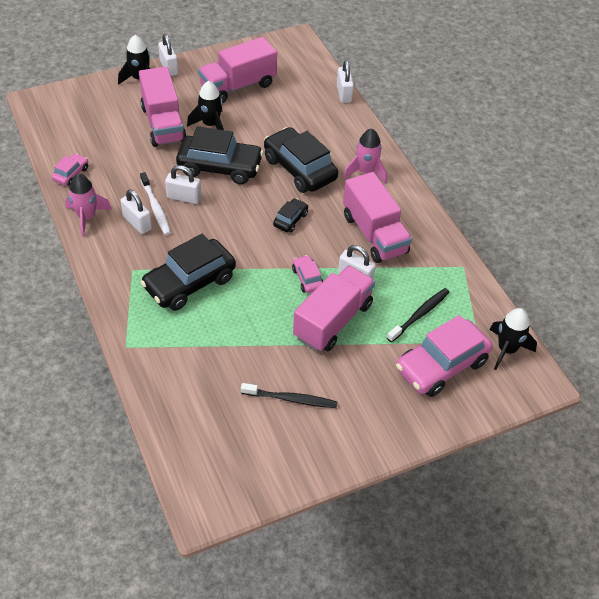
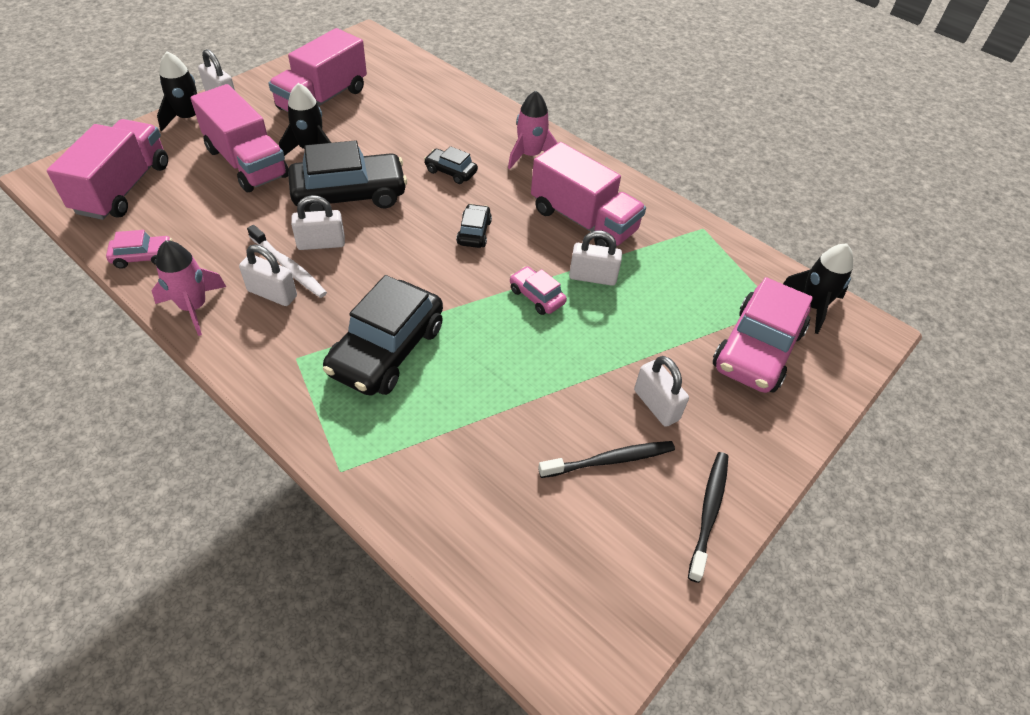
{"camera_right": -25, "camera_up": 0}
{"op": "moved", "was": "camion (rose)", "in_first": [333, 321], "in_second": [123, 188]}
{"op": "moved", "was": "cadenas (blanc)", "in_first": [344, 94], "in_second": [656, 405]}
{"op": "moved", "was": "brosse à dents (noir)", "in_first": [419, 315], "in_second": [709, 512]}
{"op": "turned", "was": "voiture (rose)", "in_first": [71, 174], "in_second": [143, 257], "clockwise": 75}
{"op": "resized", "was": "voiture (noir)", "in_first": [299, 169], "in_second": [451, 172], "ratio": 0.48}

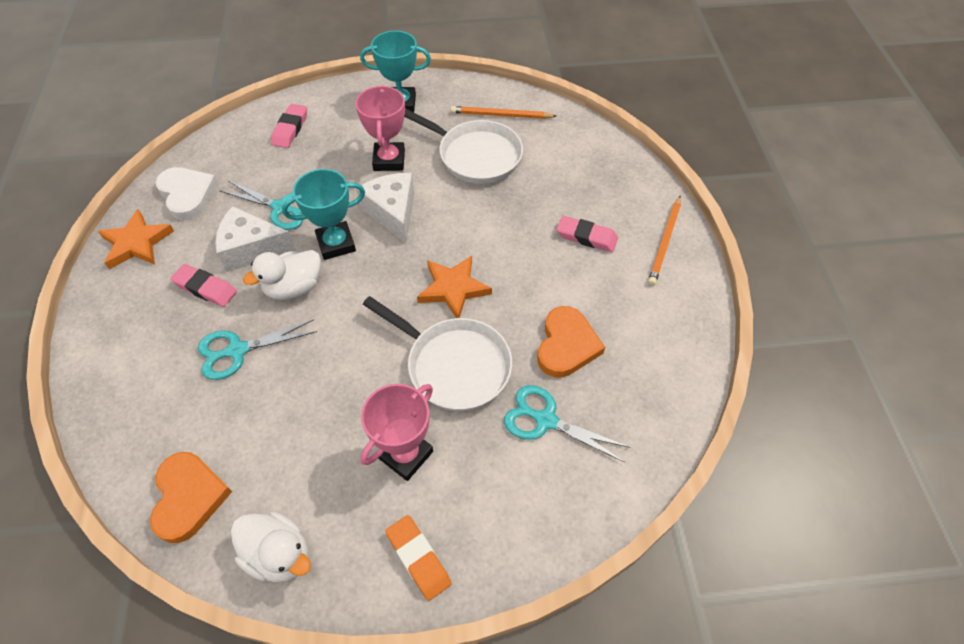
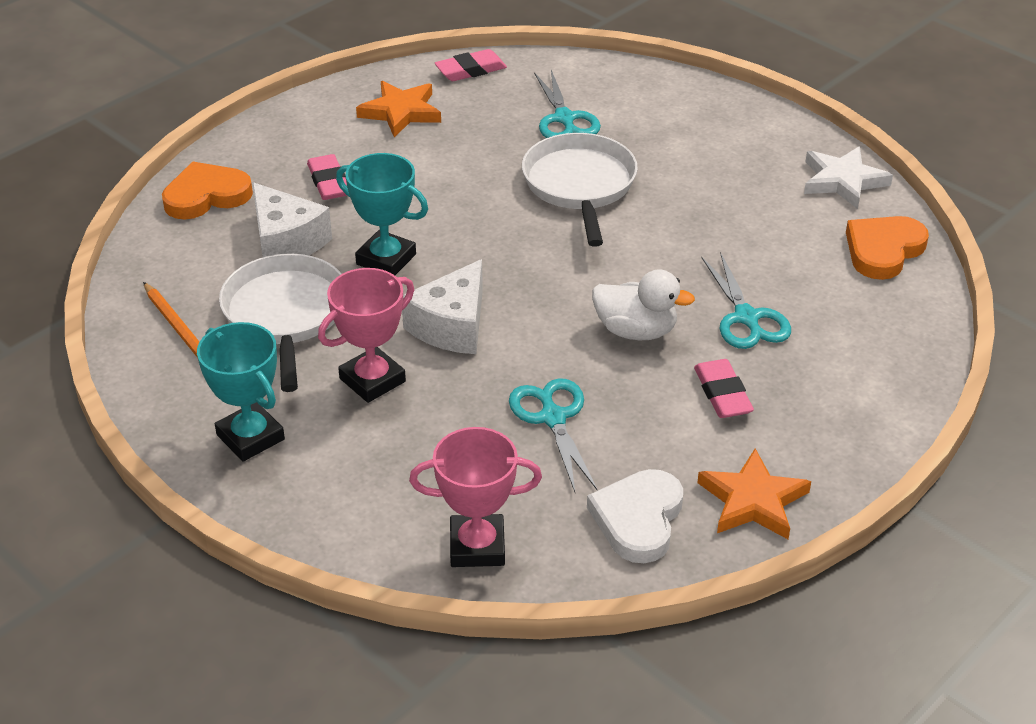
{"camera_right": -130, "camera_up": -15}
{"op": "removed", "was": "gomme (orange)", "in_first": [418, 558]}
{"op": "removed", "was": "crayon (orange)", "in_first": [665, 242]}
{"op": "moved", "was": "fromage (blanc)", "in_first": [252, 249], "in_second": [286, 241]}
{"op": "moved", "was": "gomme (rose)", "in_first": [290, 129], "in_second": [470, 70]}
{"op": "moved", "was": "trophée (turquoise)", "in_first": [336, 244], "in_second": [386, 259]}
{"op": "moved", "was": "trophée (rose)", "in_first": [405, 454], "in_second": [477, 546]}
{"op": "moved", "was": "étoile (orange)", "in_first": [453, 288], "in_second": [401, 112]}
{"op": "moved", "was": "cœur (orange)", "in_first": [566, 345], "in_second": [206, 196]}
{"op": "replaced", "was": "canard (blanc)", "now": "étoile (blanc)", "in_first": [279, 554], "in_second": [843, 181]}
{"op": "turned", "was": "ciseaux (turquoise)", "in_first": [237, 351], "in_second": [746, 318], "clockwise": 45}

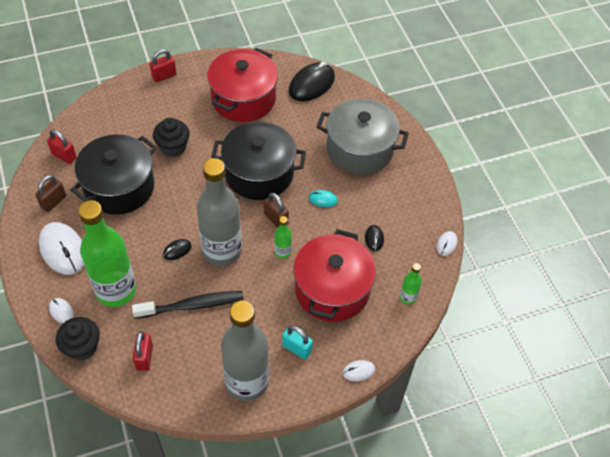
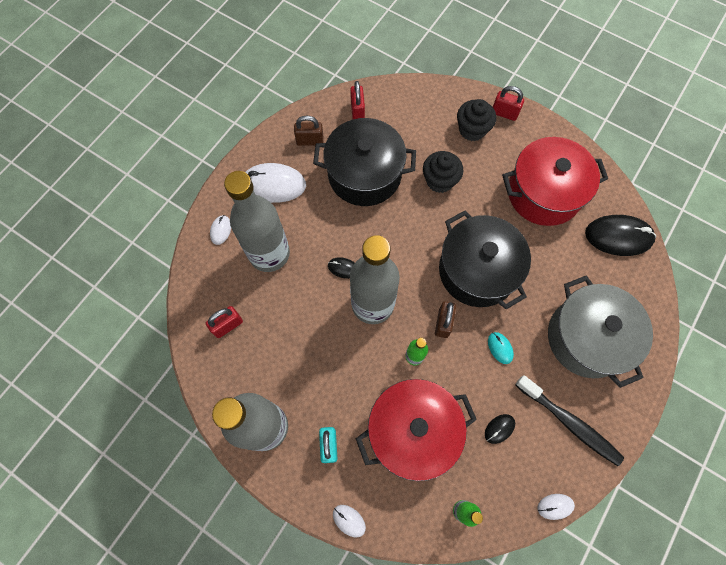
{"camera_right": 55, "camera_up": 15}
{"op": "moved", "was": "muffin (noir)", "in_first": [82, 347], "in_second": [472, 130]}
{"op": "moved", "was": "brosse à dents (noir)", "in_first": [192, 305], "in_second": [569, 423]}
{"op": "recoloured", "was": "bouteille (vert)", "now": "bouteille (gris)", "in_first": [116, 290], "in_second": [269, 254]}
{"op": "turned", "was": "souris (blanc)", "in_first": [63, 250], "in_second": [273, 184], "clockwise": 75}

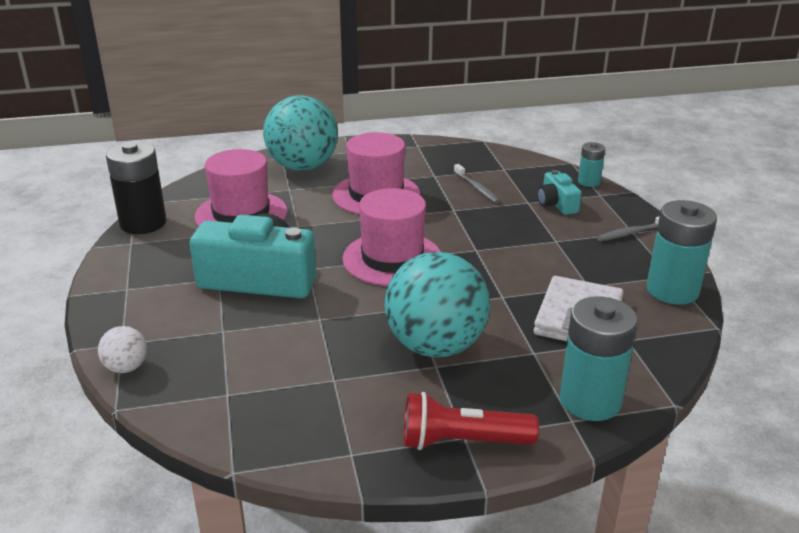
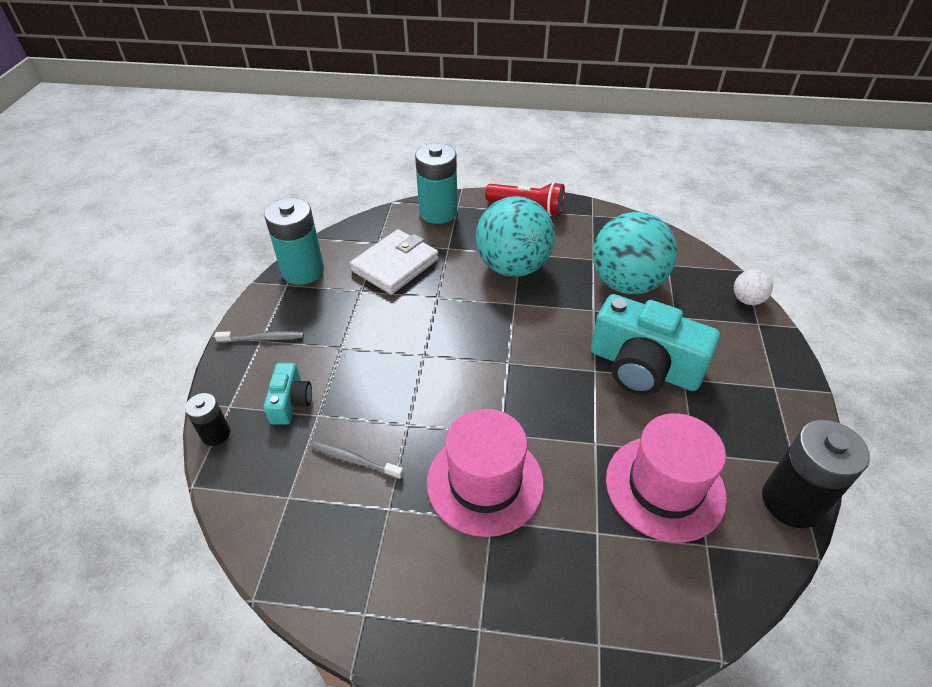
{"camera_right": -160, "camera_up": 15}
{"op": "removed", "was": "chapeau (rose)", "in_first": [392, 259]}
{"op": "moved", "was": "balle (turquoise)", "in_first": [303, 167], "in_second": [626, 284]}
{"op": "recoloured", "was": "pile (turquoise)", "now": "pile (noir)", "in_first": [589, 182], "in_second": [216, 434]}
{"op": "turned", "was": "brosse à dents (gris)", "in_first": [476, 188], "in_second": [354, 460], "clockwise": -60}

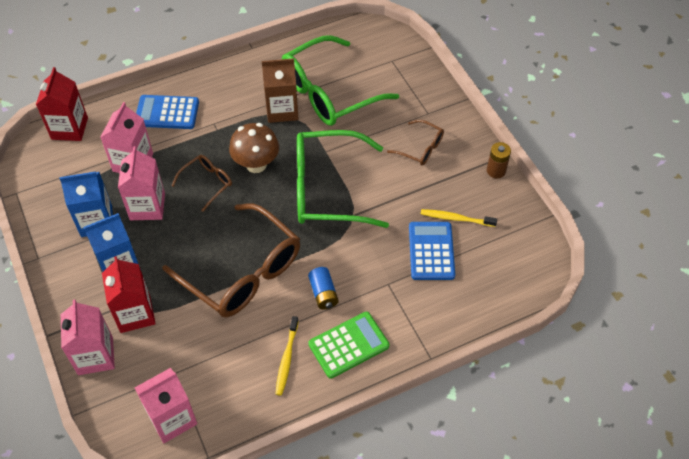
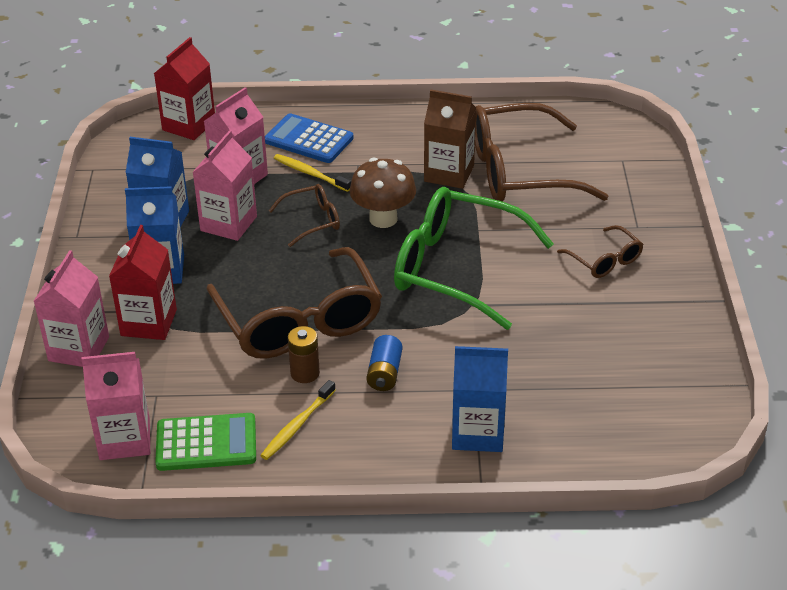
{"camera_right": 25, "camera_up": -15}
{"op": "removed", "was": "calculatrice (bleu)", "in_first": [431, 251]}
{"op": "added", "now": "brique de lait (bleu)", "in_second": [478, 432]}
{"op": "moved", "was": "calculatrice (vert)", "in_first": [348, 345], "in_second": [206, 443]}
{"op": "moved", "was": "brosse à dents (jaune)", "in_first": [456, 218], "in_second": [310, 173]}
{"op": "moved", "was": "pile (marron)", "in_first": [496, 171], "in_second": [305, 373]}
{"op": "recoloured", "was": "lunettes (vert)", "now": "lunettes (marron)", "in_first": [328, 93], "in_second": [519, 171]}

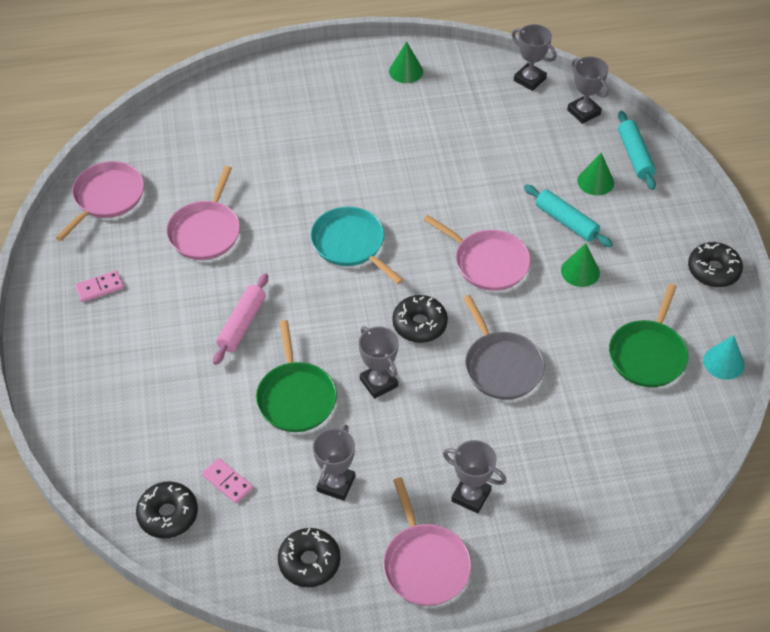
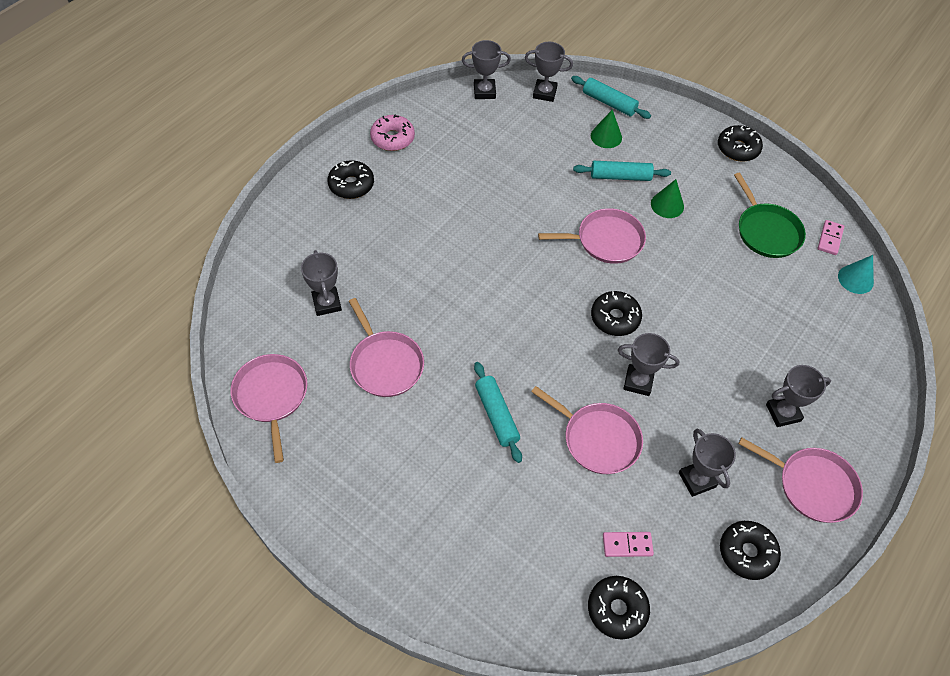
{"camera_right": -45, "camera_up": 5}
{"op": "removed", "was": "poêle (turquoise)", "in_first": [350, 244]}
{"op": "removed", "was": "poêle (gris)", "in_first": [501, 366]}
{"op": "added", "now": "trophée (gris)", "in_second": [327, 303]}
{"op": "added", "now": "beignet (noir)", "in_second": [351, 185]}
{"op": "moved", "was": "domino (rose)", "in_first": [99, 288], "in_second": [830, 239]}
{"op": "moved", "was": "cône (turquoise)", "in_first": [723, 362], "in_second": [855, 279]}
{"op": "replaced", "was": "cône (vert)", "now": "beignet (rose)", "in_first": [406, 71], "in_second": [392, 138]}
{"op": "recoloured", "was": "rouleau à pâtisserie (rose)", "now": "rouleau à pâtisserie (turquoise)", "in_first": [242, 324], "in_second": [496, 415]}
{"op": "recoloured", "was": "poêle (vert)", "now": "poêle (rose)", "in_first": [296, 397], "in_second": [598, 439]}

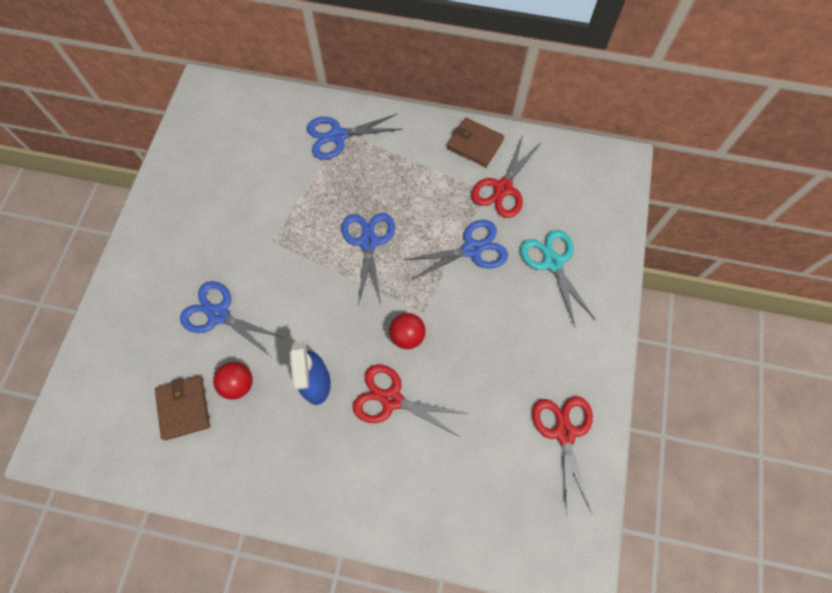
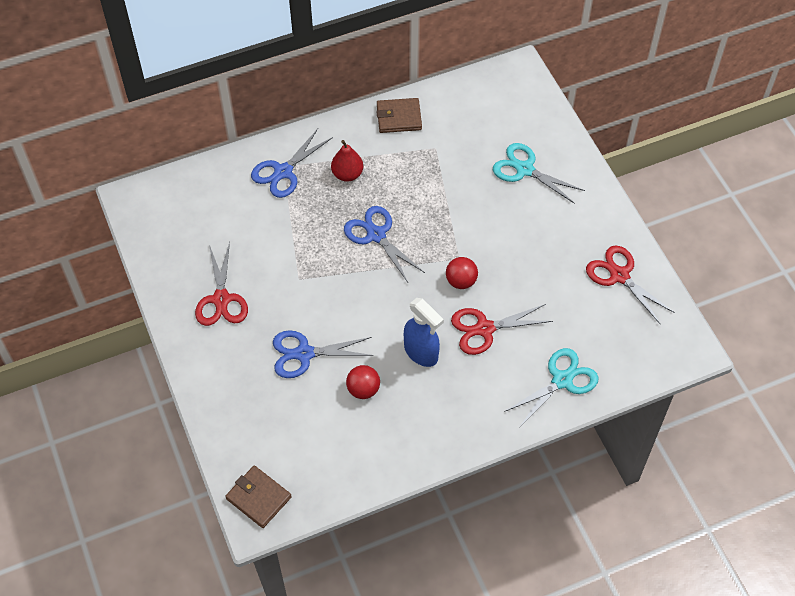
{"camera_right": -35, "camera_up": -10}
{"op": "removed", "was": "ciseaux (bleu)", "in_first": [472, 249]}
{"op": "added", "now": "poire (rouge)", "in_second": [347, 174]}
{"op": "added", "now": "ciseaux (turquoise)", "in_second": [562, 380]}
{"op": "moved", "was": "portefeuille (marron)", "in_first": [184, 408], "in_second": [258, 498]}
{"op": "moved", "was": "ciseaux (rouge)", "in_first": [503, 188], "in_second": [221, 299]}

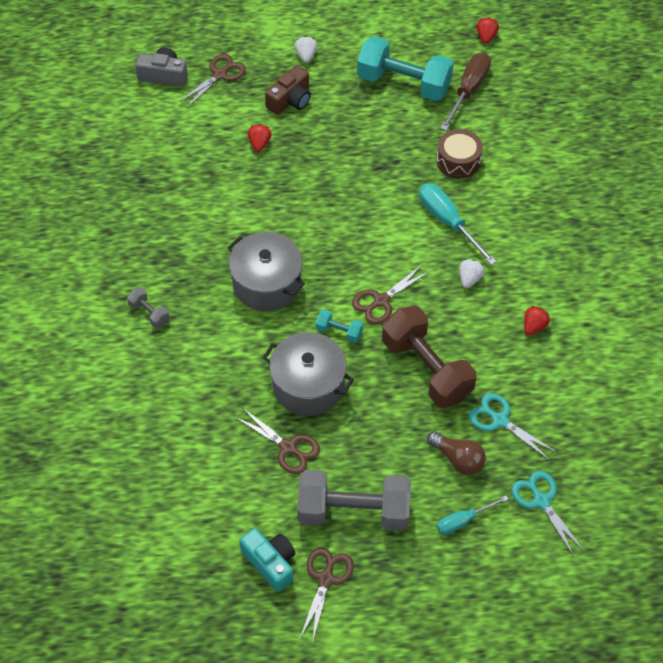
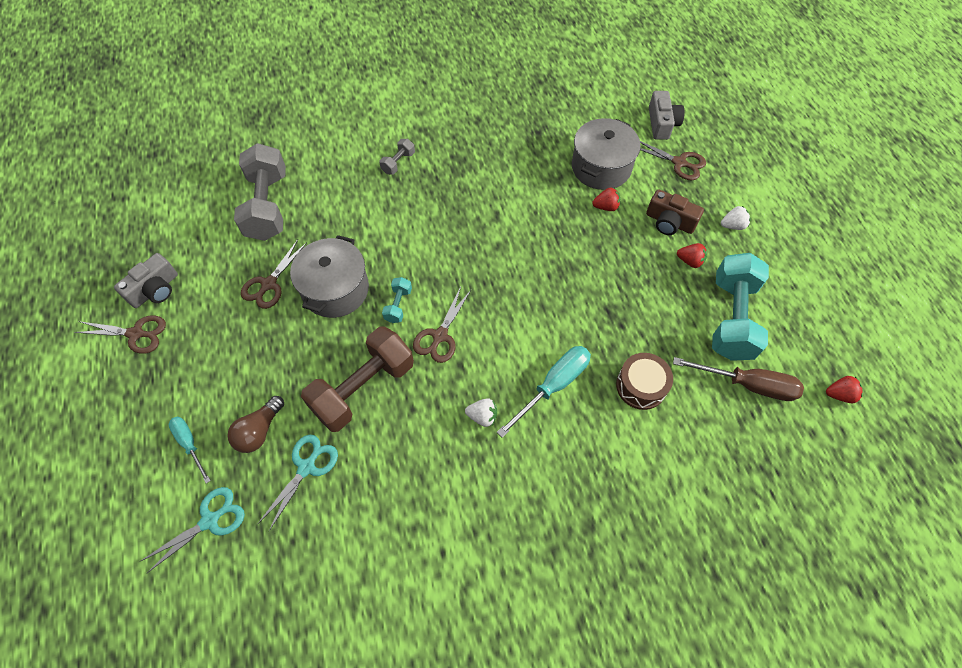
{"camera_right": 80, "camera_up": 5}
{"op": "moved", "was": "marmite (gris)", "in_first": [267, 284], "in_second": [601, 167]}
{"op": "moved", "was": "haltère (gris)", "in_first": [353, 512], "in_second": [267, 206]}
{"op": "moved", "was": "fraise (rouge)", "in_first": [534, 326], "in_second": [690, 261]}
{"op": "recoloured", "was": "appareil photo (turquoise)", "now": "appareil photo (gris)", "in_first": [270, 563], "in_second": [155, 289]}
{"op": "turned", "was": "ciseaux (marron)", "in_first": [381, 301], "in_second": [440, 336], "clockwise": -105}

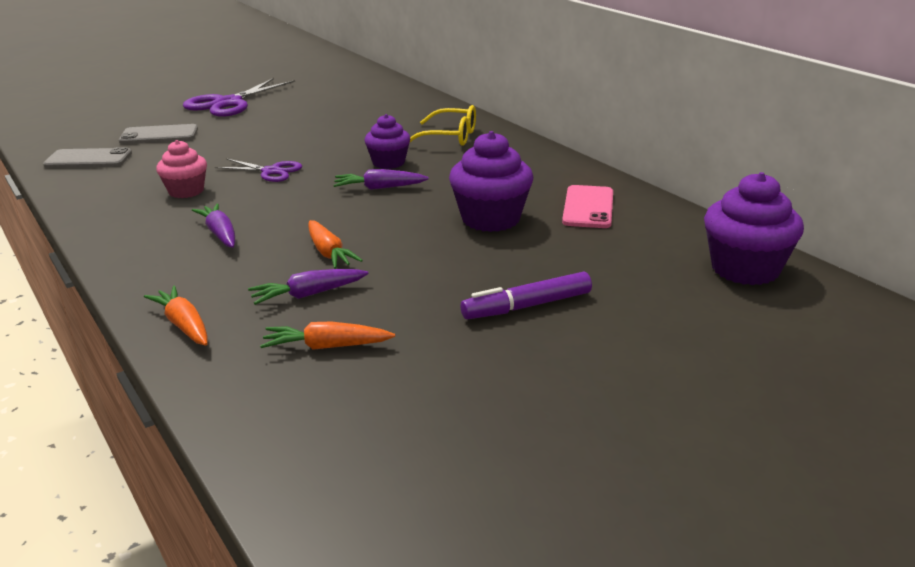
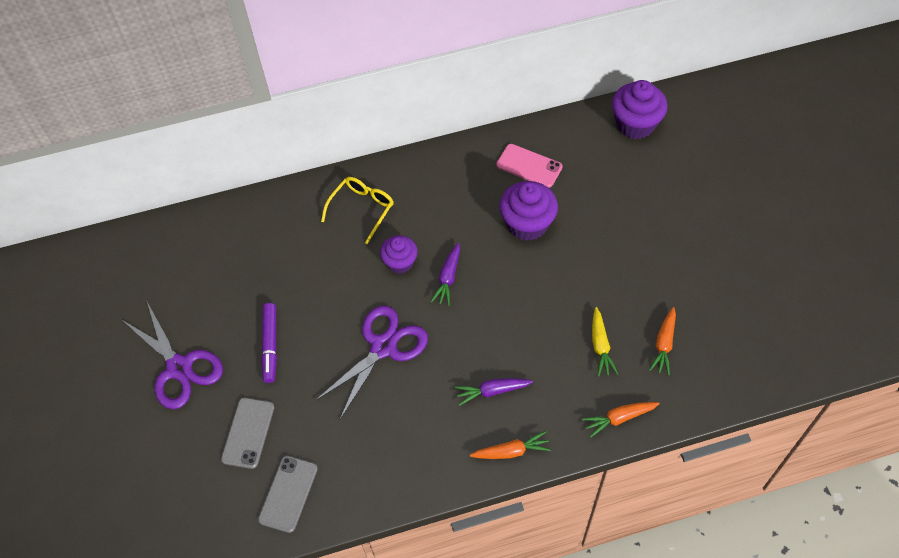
{"camera_right": -70, "camera_up": 30}
{"op": "removed", "was": "muffin (rose)", "in_first": [186, 191]}
{"op": "moved", "was": "carotte (orange)", "in_first": [329, 253], "in_second": [511, 451]}
{"op": "moved", "was": "feutre (violet)", "in_first": [527, 306], "in_second": [270, 345]}
{"op": "recoloured", "was": "carotte (violet)", "now": "carotte (jaune)", "in_first": [308, 294], "in_second": [600, 346]}
{"op": "resized", "was": "ciseaux (violet)", "in_first": [271, 171], "in_second": [383, 347], "ratio": 1.73}

